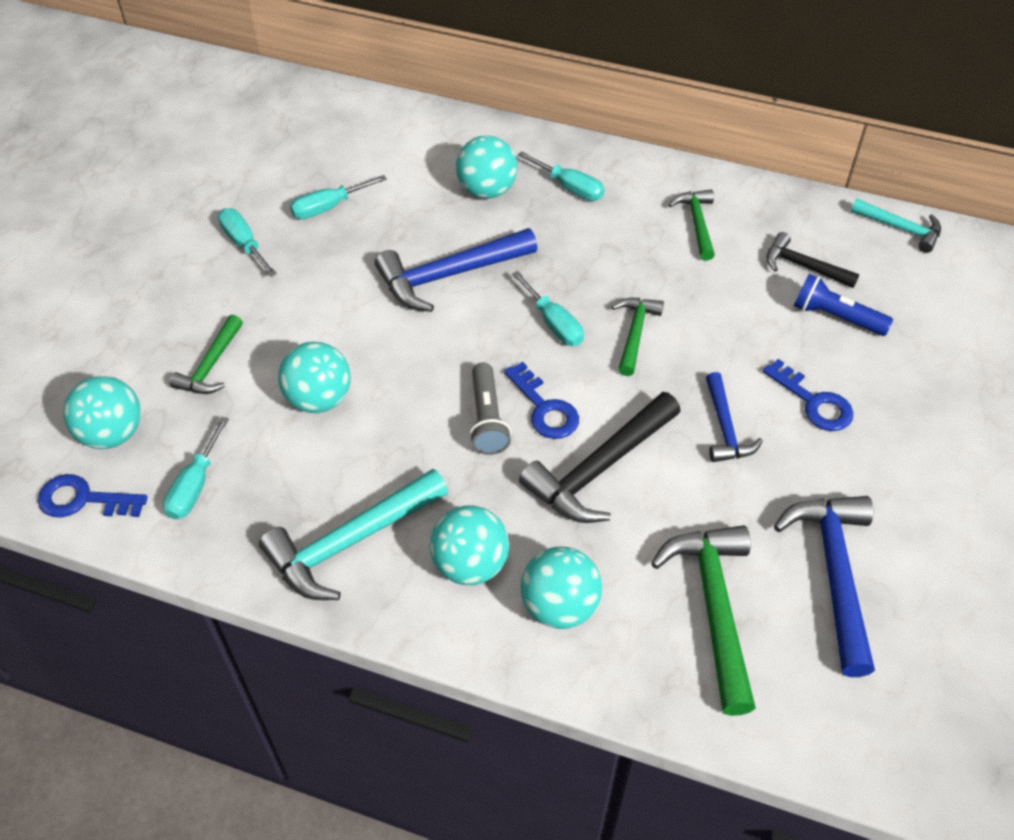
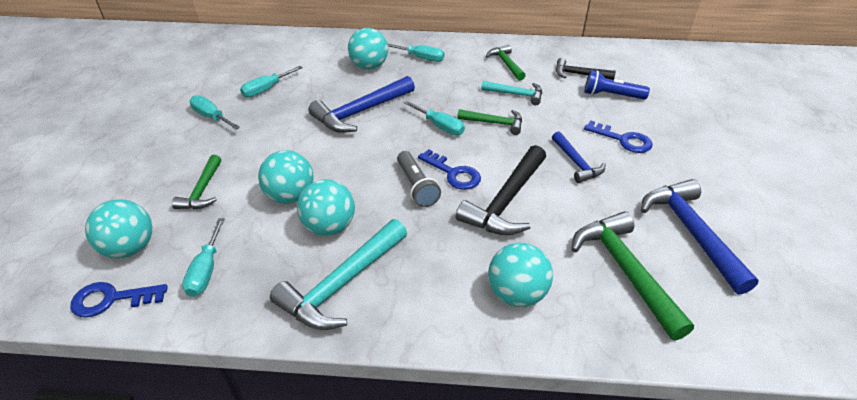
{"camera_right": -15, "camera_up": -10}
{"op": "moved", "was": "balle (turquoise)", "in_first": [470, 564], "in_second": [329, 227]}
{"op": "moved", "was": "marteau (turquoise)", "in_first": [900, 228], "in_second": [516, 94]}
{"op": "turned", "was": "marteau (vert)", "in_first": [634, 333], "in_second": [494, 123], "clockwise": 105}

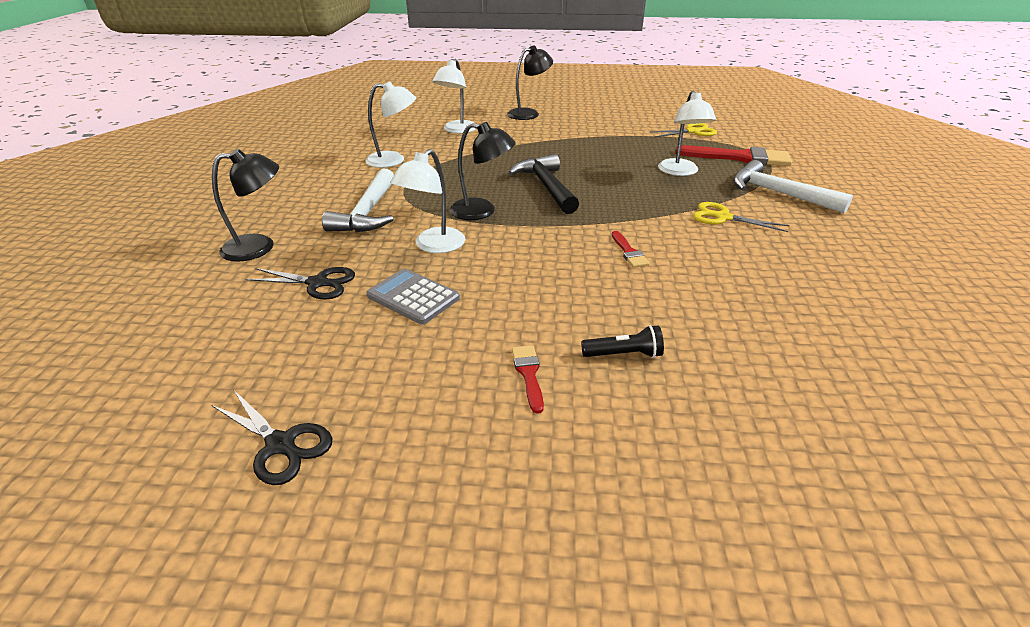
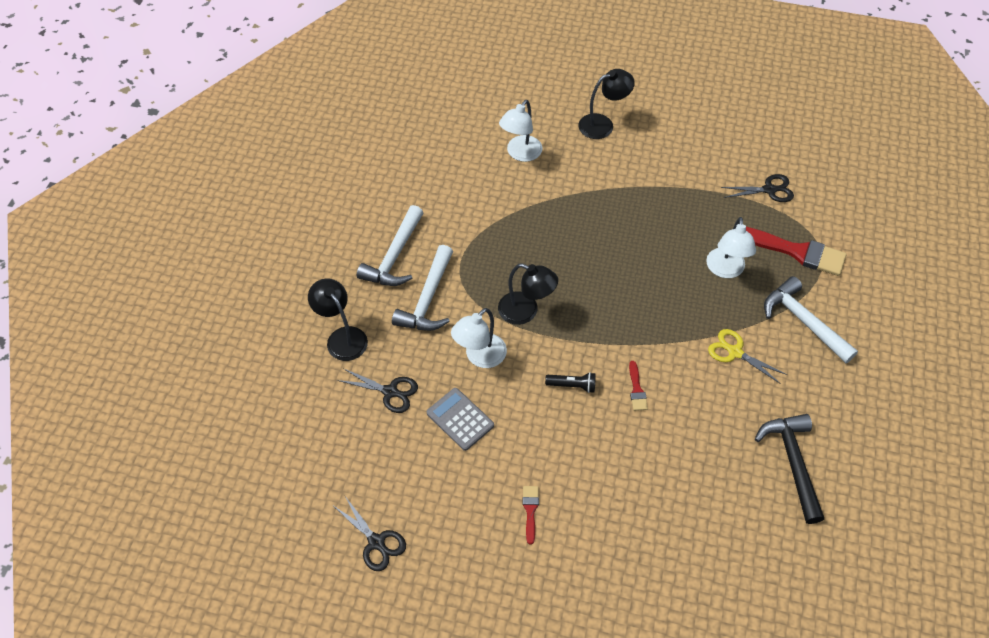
{"camera_right": 10, "camera_up": 20}
{"op": "removed", "was": "lampe (blanc)", "in_first": [393, 160]}
{"op": "added", "now": "marteau (blanc)", "in_second": [394, 256]}
{"op": "moved", "was": "marteau (noir)", "in_first": [546, 186], "in_second": [793, 462]}
{"op": "moved", "was": "lampe de poche (noir)", "in_first": [624, 354], "in_second": [572, 385]}
{"op": "recoloured", "was": "ciseaux (jaune)", "now": "ciseaux (noir)", "in_first": [692, 131], "in_second": [769, 190]}
{"op": "turned", "was": "lampe (noir)", "in_first": [259, 247], "in_second": [342, 337], "clockwise": -120}

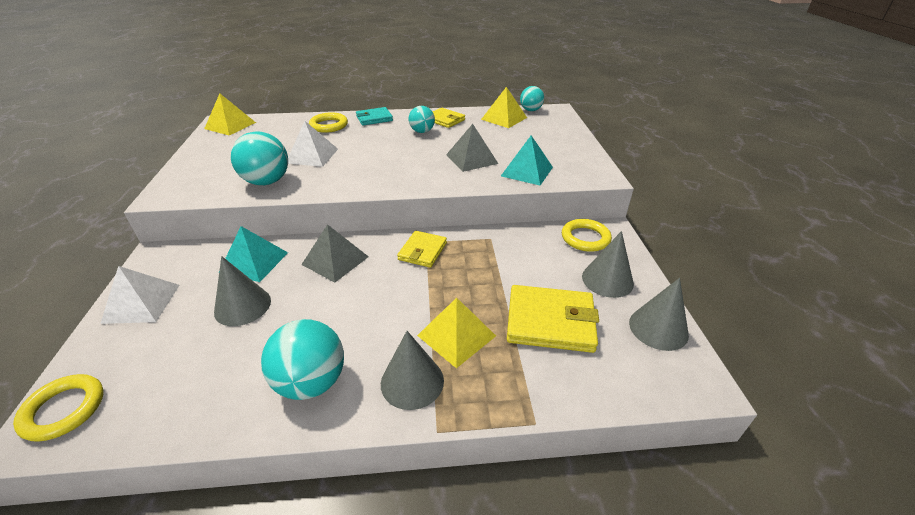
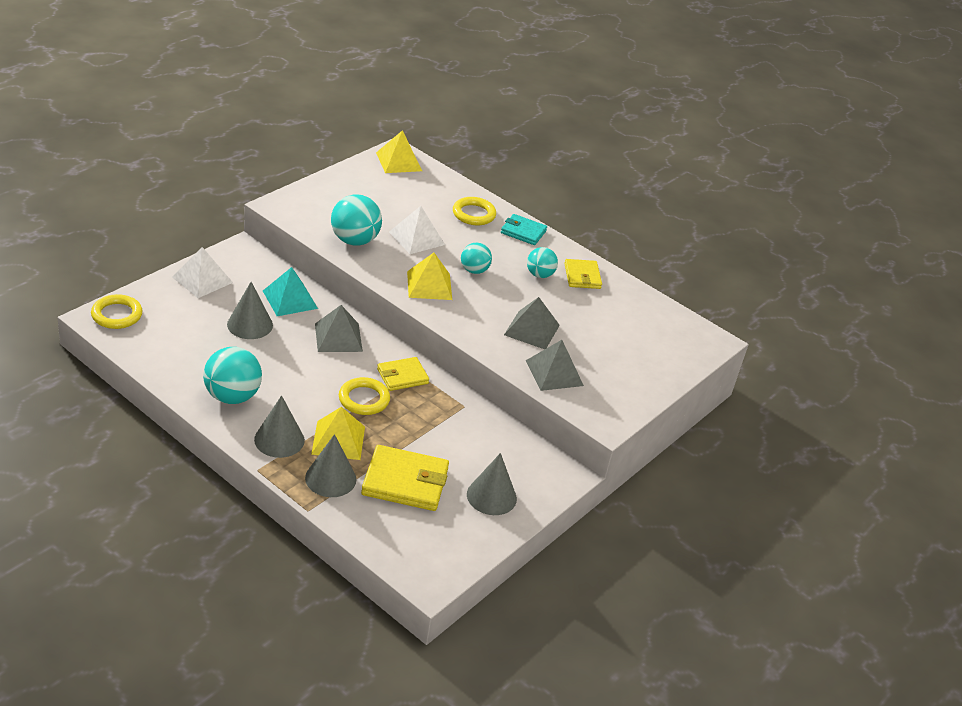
{"camera_right": 40, "camera_up": 0}
{"op": "moved", "was": "pyramide (jaune)", "in_first": [504, 118], "in_second": [429, 285]}
{"op": "moved", "was": "balle (turquoise)", "in_first": [530, 110], "in_second": [474, 270]}
{"op": "moved", "was": "anneau (jaune)", "in_first": [585, 238], "in_second": [364, 399]}
{"op": "moved", "was": "cône (gris)", "in_first": [658, 328], "in_second": [330, 478]}
{"op": "recoloured", "was": "pyramide (turquoise)", "now": "pyramide (gris)", "in_first": [527, 171], "in_second": [554, 373]}
{"op": "turned", "was": "portefeuille (jaune)", "in_first": [550, 321], "in_second": [405, 482], "clockwise": -45}

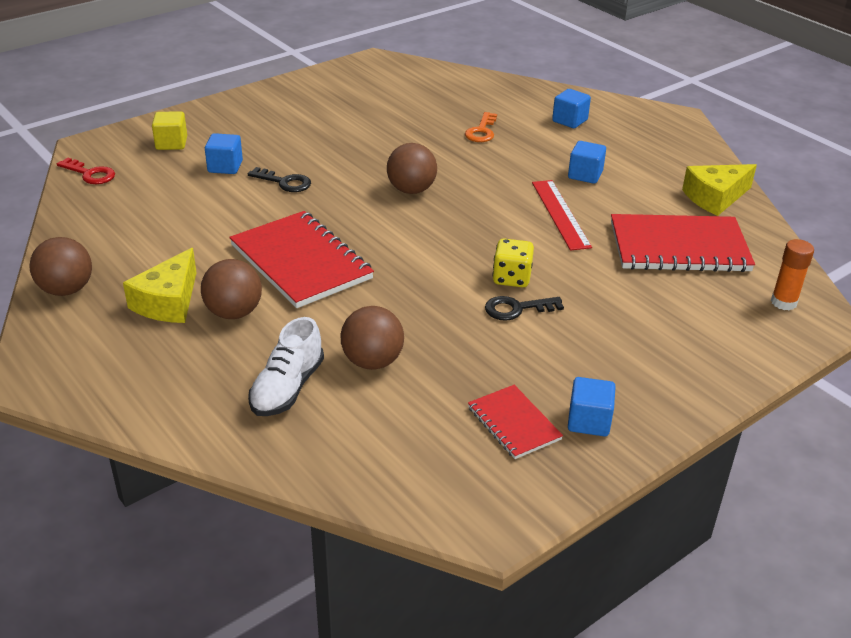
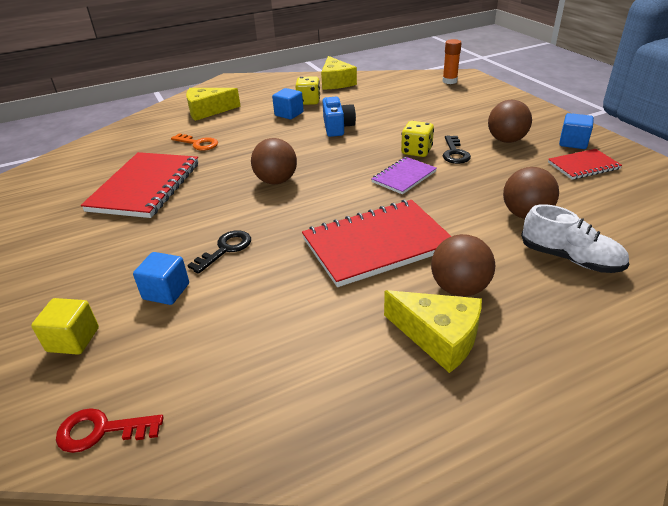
{"camera_right": -75, "camera_up": 0}
{"op": "added", "now": "dé (jaune)", "in_second": [308, 101]}
{"op": "added", "now": "carnet (violet)", "in_second": [404, 177]}
{"op": "moved", "was": "balle (marron)", "in_first": [66, 290], "in_second": [506, 140]}
{"op": "moved", "was": "carnet (rouge)", "in_first": [679, 247], "in_second": [145, 187]}
{"op": "replaced", "was": "règle (rouge)", "now": "appareil photo (bleu)", "in_first": [560, 214], "in_second": [337, 127]}
{"op": "replaced", "was": "cube (bleu)", "now": "fromage (jaune)", "in_first": [569, 121], "in_second": [208, 111]}
{"op": "turned", "was": "clé (rouge)", "in_first": [90, 174], "in_second": [101, 430], "clockwise": -135}

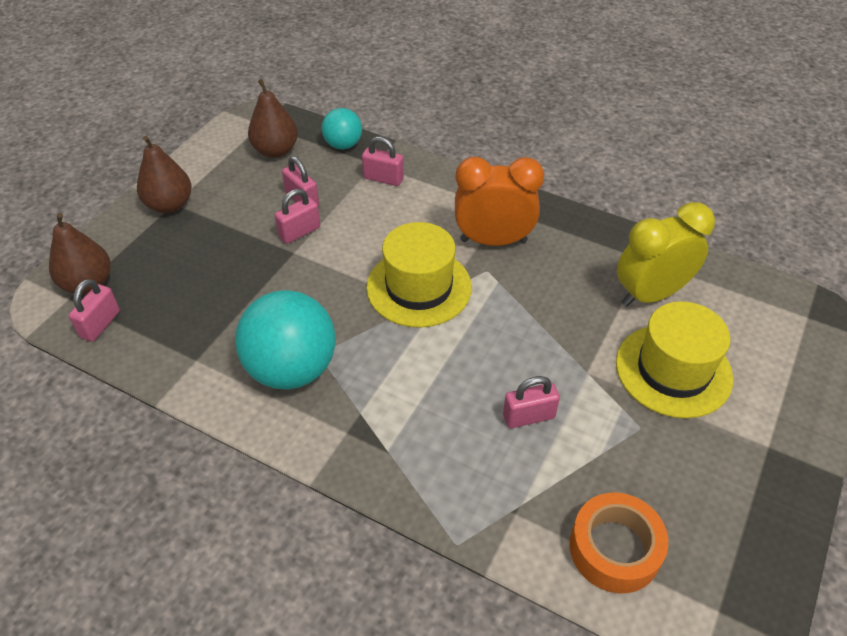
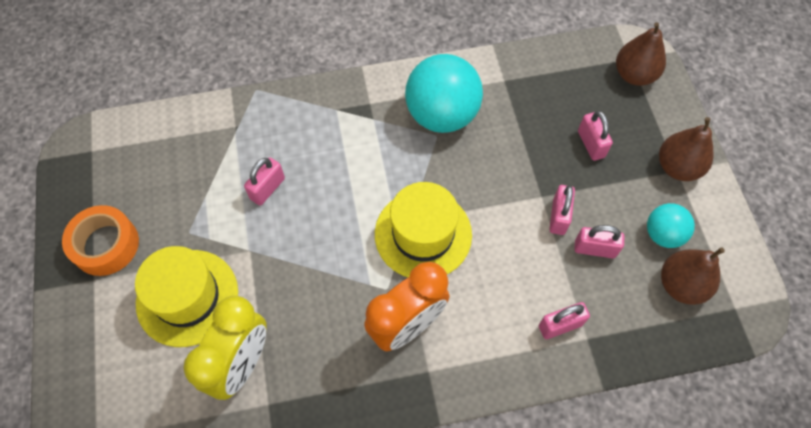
{"camera_right": 140, "camera_up": 15}
{"op": "moved", "was": "cadenas (rose)", "in_first": [100, 324], "in_second": [591, 144]}
{"op": "moved", "was": "balle (turquoise)", "in_first": [343, 145], "in_second": [663, 234]}
{"op": "moved", "was": "ruban adhésif (orange)", "in_first": [614, 549], "in_second": [105, 245]}

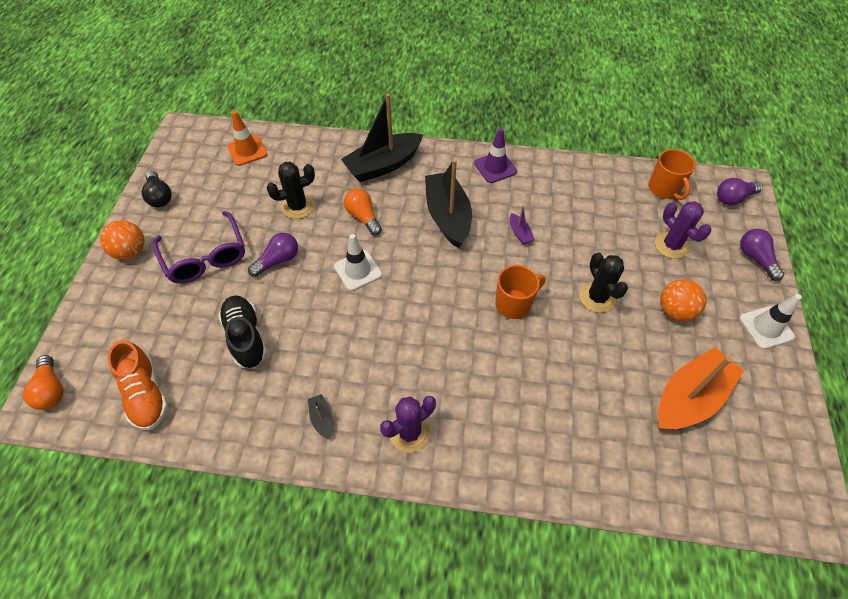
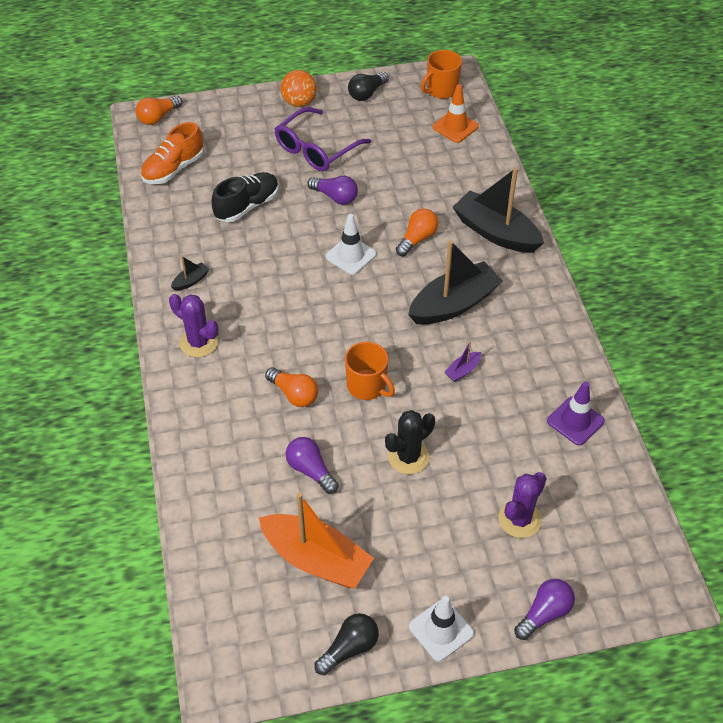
{"camera_right": 70, "camera_up": -5}
{"op": "removed", "was": "cactus (noir)", "in_first": [298, 206]}
{"op": "removed", "was": "balle (orange)", "in_first": [675, 311]}
{"op": "added", "now": "ampoule (orange)", "in_second": [294, 394]}
{"op": "added", "now": "ampoule (noir)", "in_second": [349, 648]}
{"op": "moved", "was": "cône de chantier (violet)", "in_first": [495, 167], "in_second": [575, 421]}
{"op": "moved", "was": "tasse (orange)", "in_first": [664, 189], "in_second": [441, 90]}
{"op": "moved", "was": "ampoule (violet)", "in_first": [733, 198], "in_second": [310, 470]}

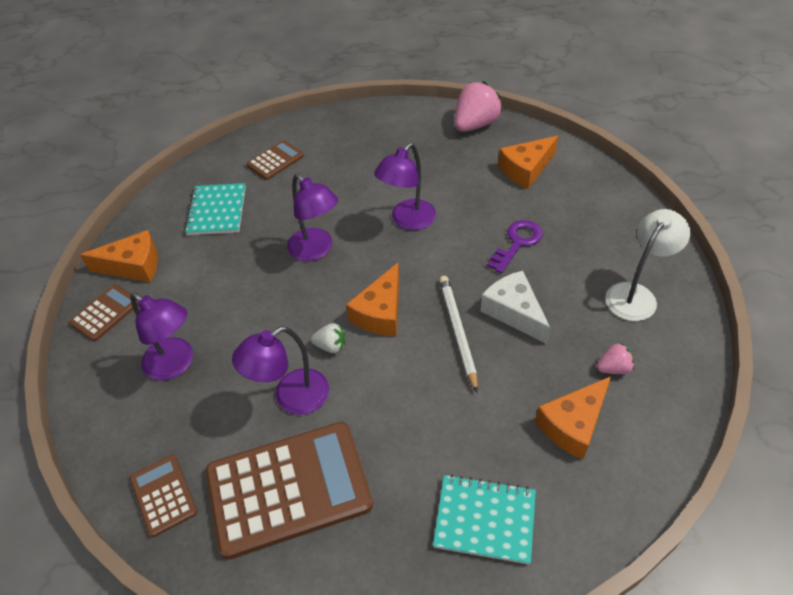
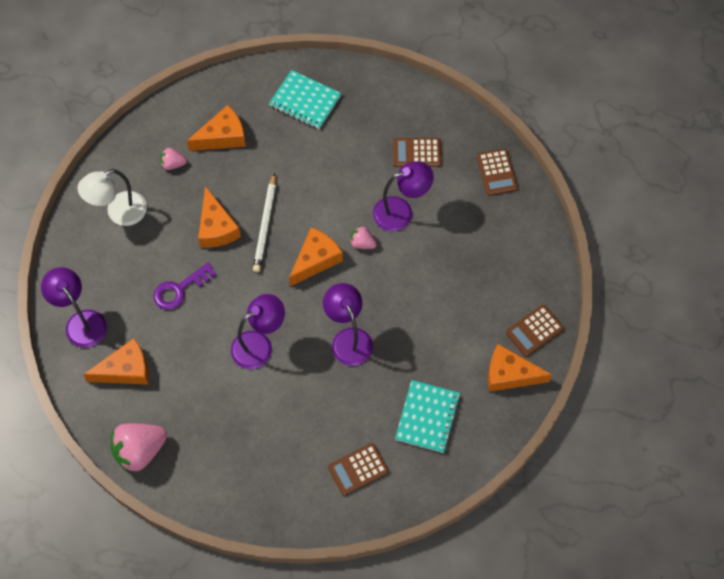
{"camera_right": -165, "camera_up": 15}
{"op": "moved", "was": "lampe (violet)", "in_first": [176, 364], "in_second": [81, 321]}
{"op": "recoloured", "was": "fraise (blanc)", "now": "fraise (rose)", "in_first": [331, 346], "in_second": [362, 243]}
{"op": "recoloured", "was": "fromage (blanc)", "now": "fromage (orange)", "in_first": [514, 312], "in_second": [216, 228]}
{"op": "resized", "was": "calculatrice (marron)", "in_first": [288, 488], "in_second": [417, 153], "ratio": 0.48}

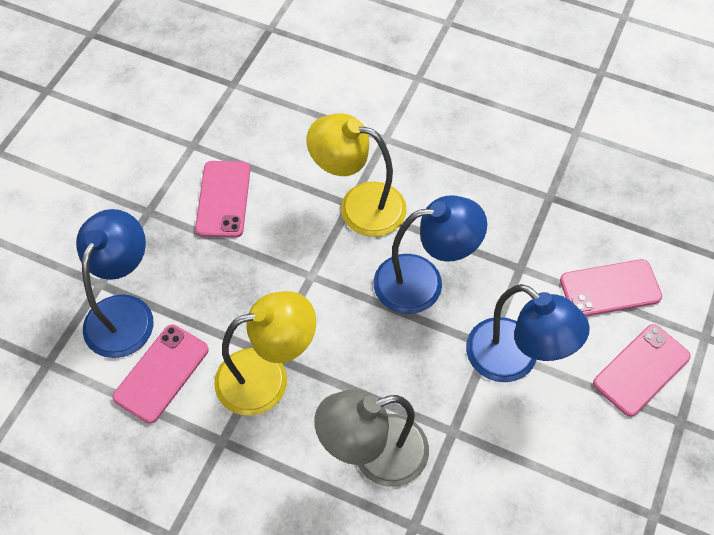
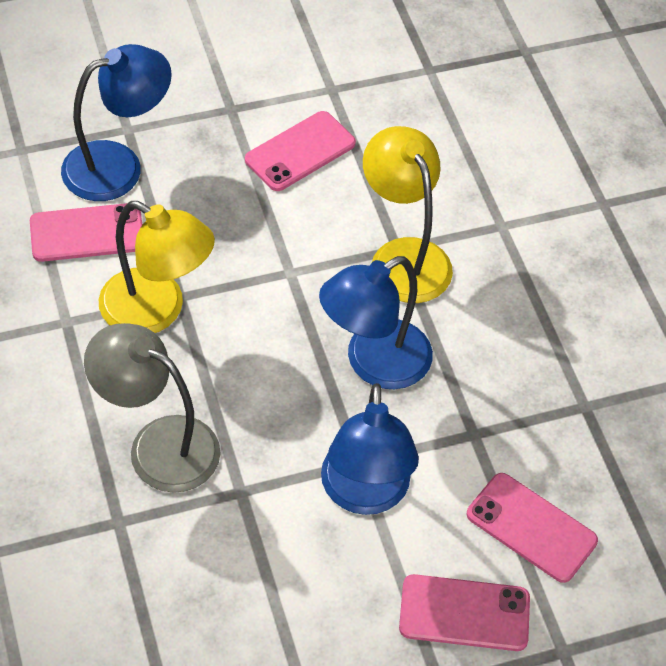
{"camera_right": 45, "camera_up": -5}
{"op": "turned", "was": "lampe (bleu)", "in_first": [423, 282], "in_second": [374, 363], "clockwise": 105}

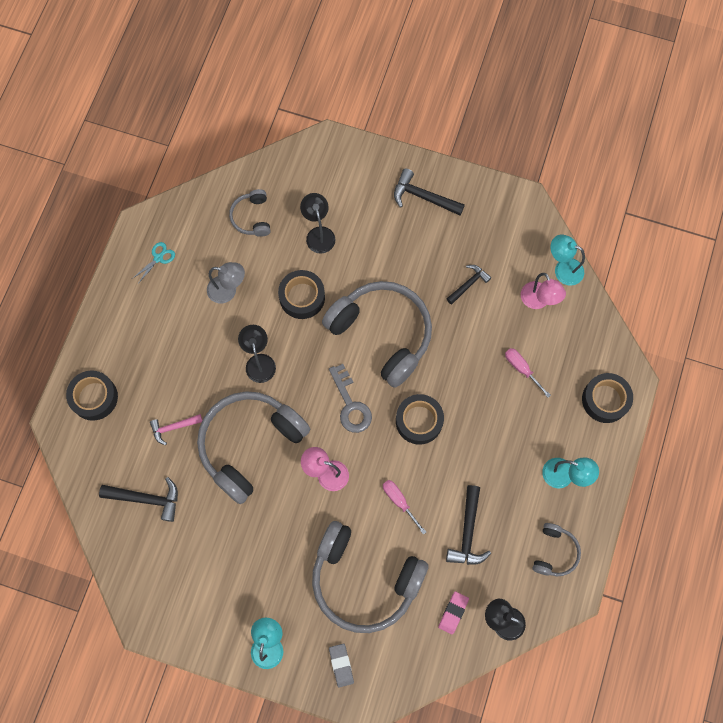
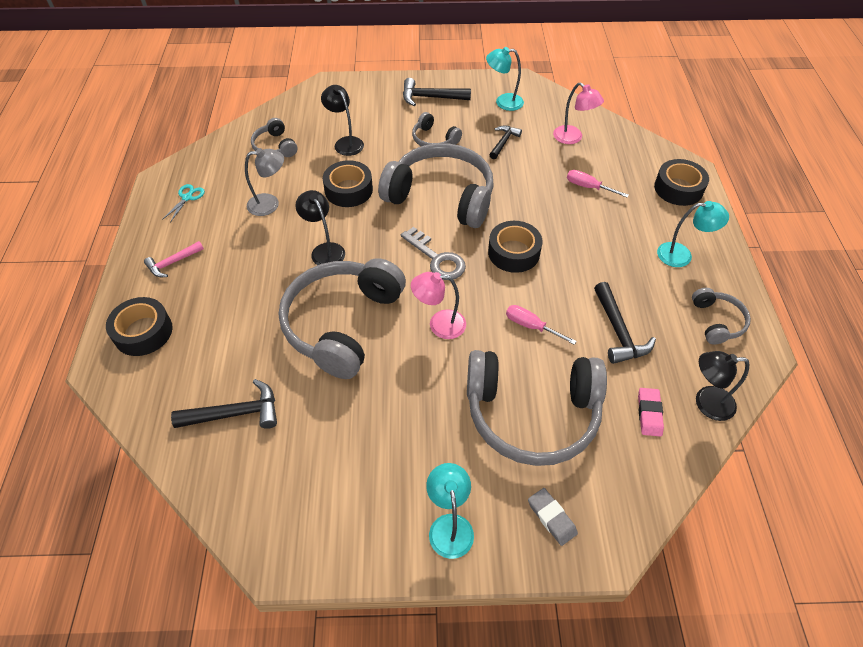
{"camera_right": -20, "camera_up": -20}
{"op": "added", "now": "casque audio (gris)", "in_second": [434, 139]}
{"op": "moved", "was": "marteau (rose)", "in_first": [173, 427], "in_second": [172, 263]}
{"op": "moved", "was": "lampe (turquoise)", "in_first": [563, 269], "in_second": [503, 102]}

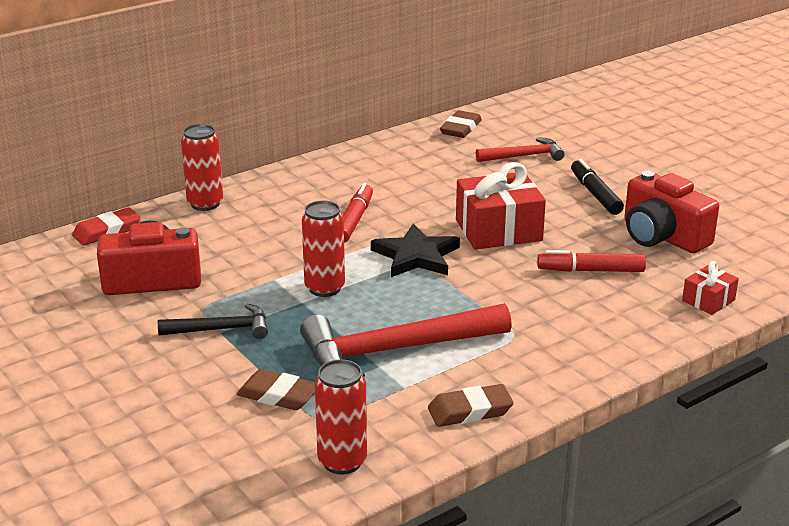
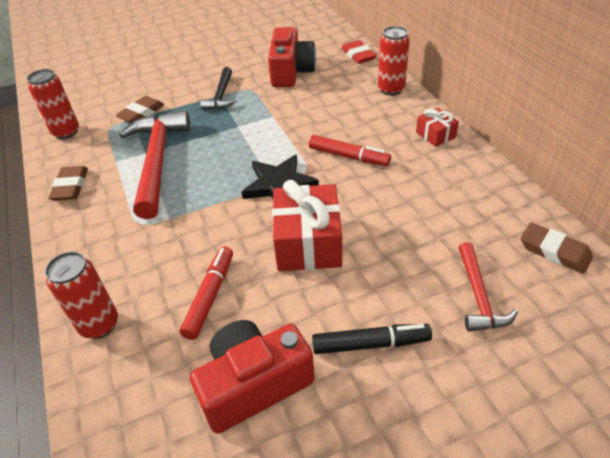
{"camera_right": 105, "camera_up": 15}
{"op": "moved", "was": "canette (rouge)", "in_first": [324, 288], "in_second": [99, 325]}
{"op": "moved", "was": "cadeau (rouge)", "in_first": [708, 300], "in_second": [435, 135]}

